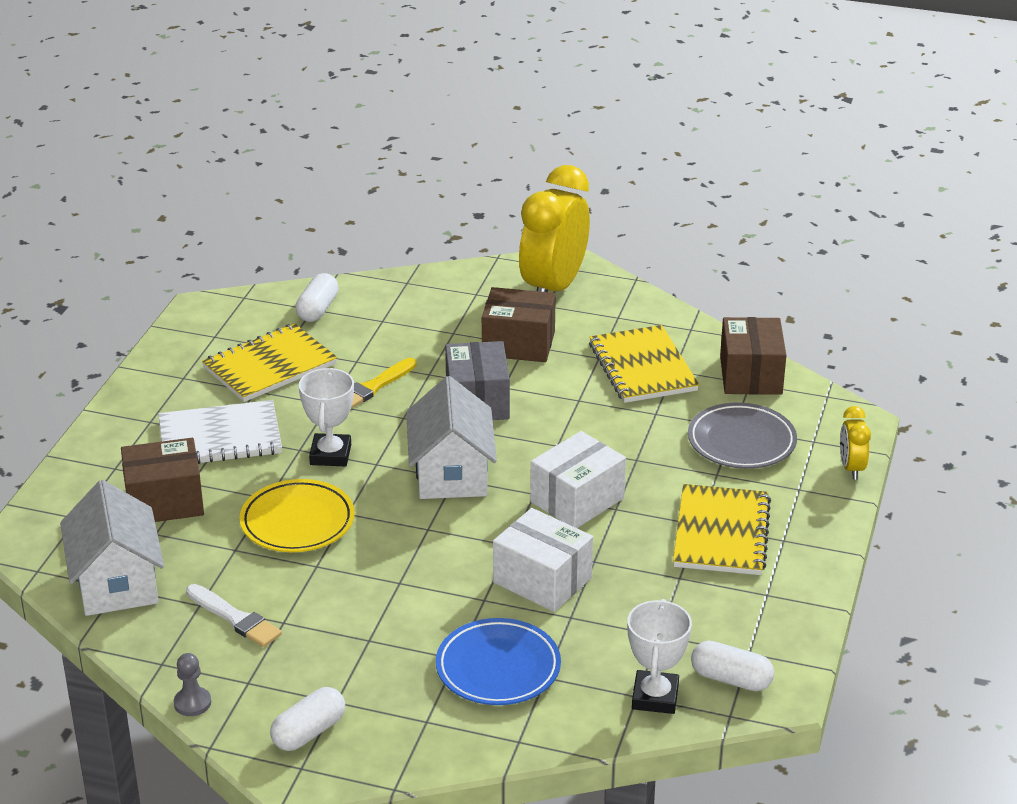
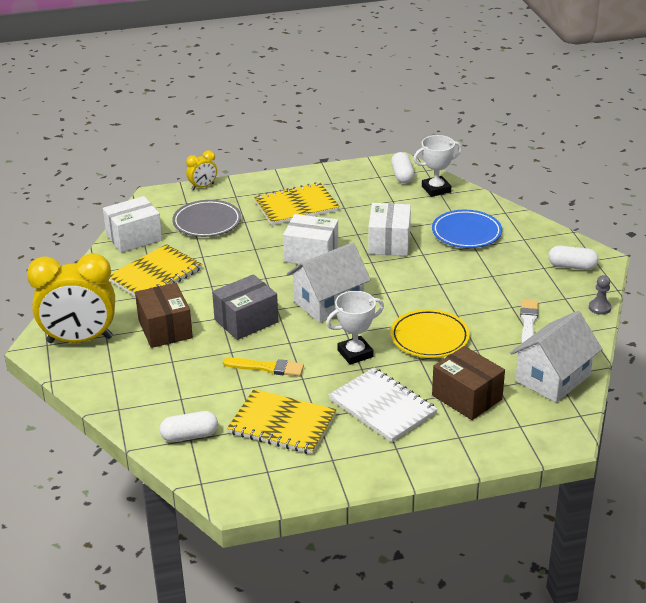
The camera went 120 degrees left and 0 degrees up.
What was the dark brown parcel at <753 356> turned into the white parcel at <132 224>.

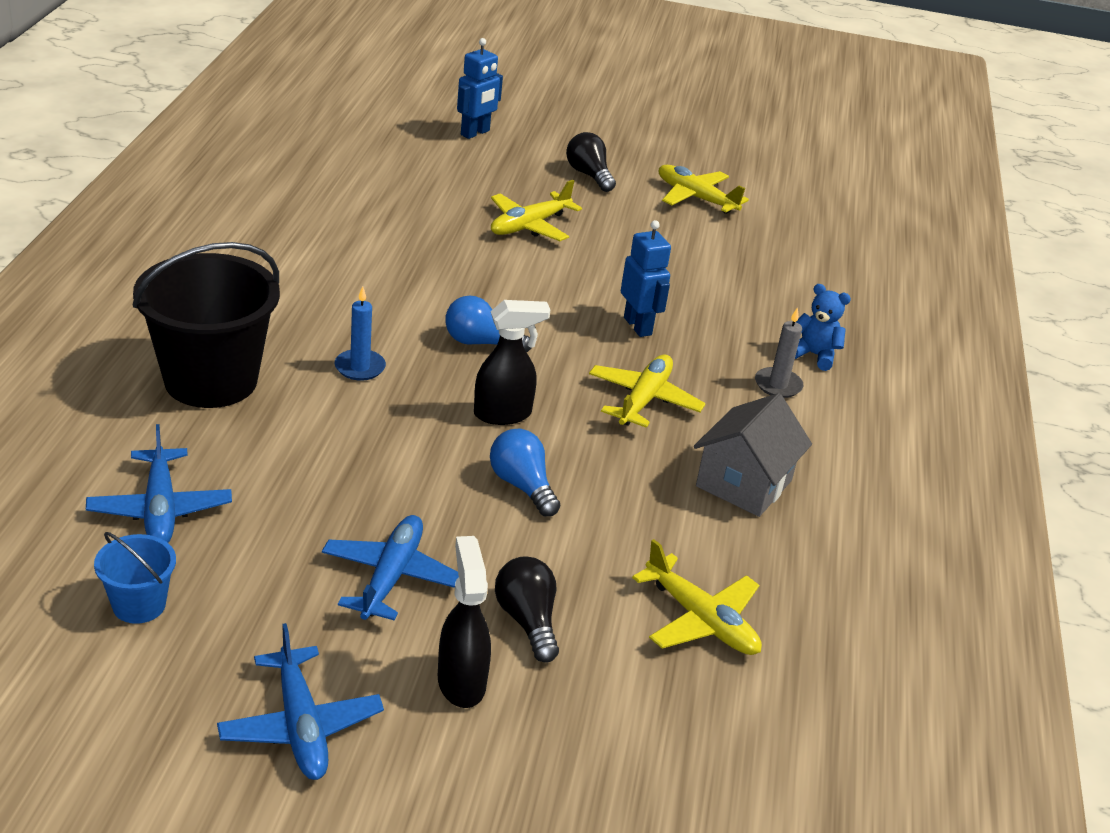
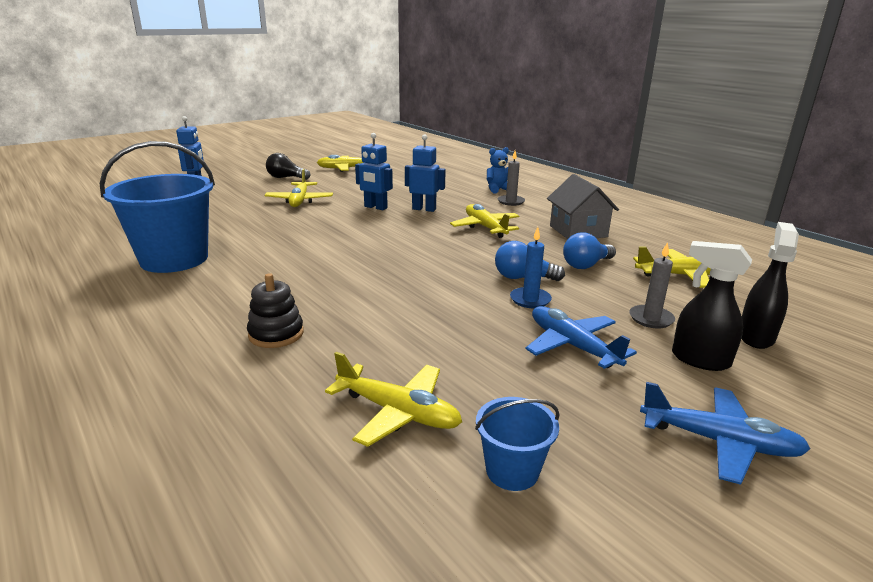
The camera went 45 degrees left and 10 degrees down.
The second view gained the blue sand bucket at <157 207>.
Where the ebony sand bucket stood at <206 325>, the ebony stacking rings came to stand at <275 310>.
What was the blue toy plane at <159 483> turned into the yellow toy plane at <393 399>.
The second view gained the blue robot at <374 171>.
The blue candle ended up elsewhere, having gone from <360 333> to <531 267>.
The blue light bulb ended up elsewhere, having gone from <488 324> to <589 251>.
Where the ebony light bulb stood at <527 609>, the gray candle came to stand at <652 285>.
The ebony spray cleaner ended up elsewhere, having gone from <512 362> to <770 285>.

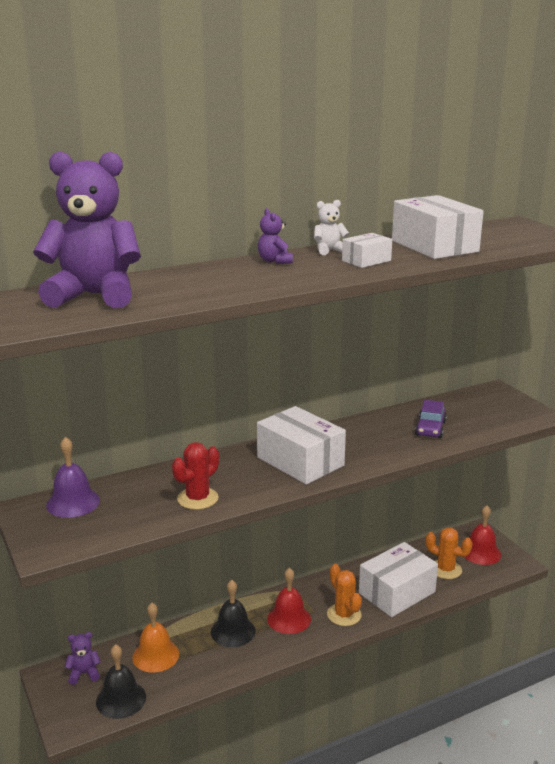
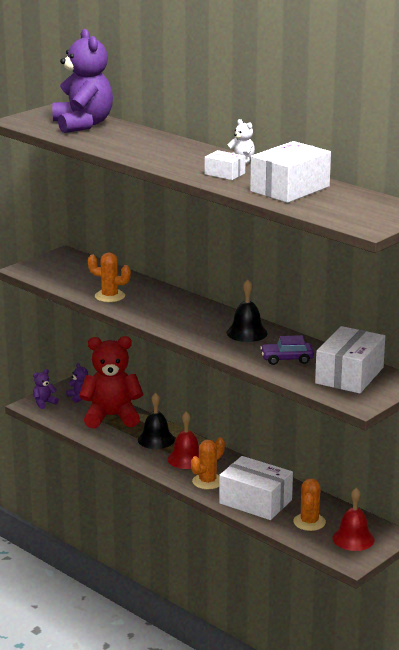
The camera went 70 degrees right and 0 degrees up.
The purple stuffed bear ended up elsewhere, having gone from <275 236> to <46 389>.
Where the bright orange school bell stood at <155 638>, the scarlet stuffed bear came to stand at <111 382>.
What was the scarlet saguaro cactus at <195 476> turned into the bright orange saguaro cactus at <109 277>.
The ebony school bell ended up elsewhere, having gone from <121 681> to <247 310>.
The white parcel ended up elsewhere, having gone from <301 445> to <350 360>.
The second view lost the purple school bell at <73 477>.

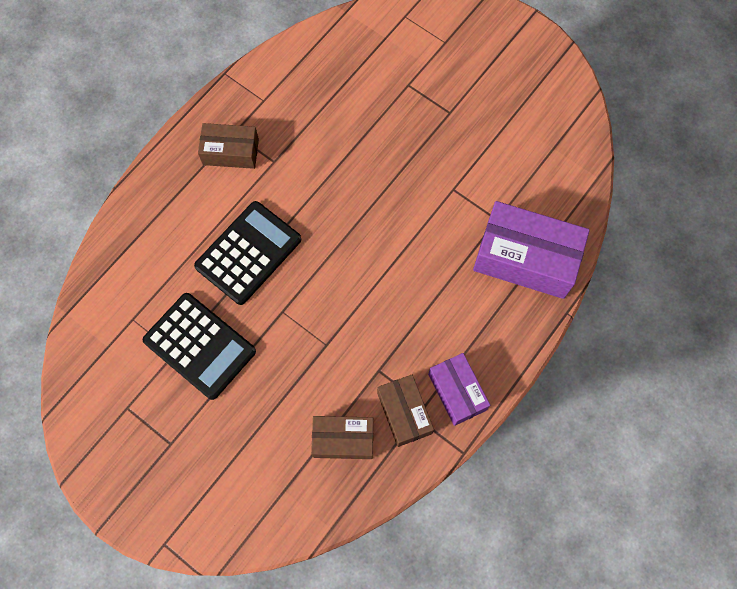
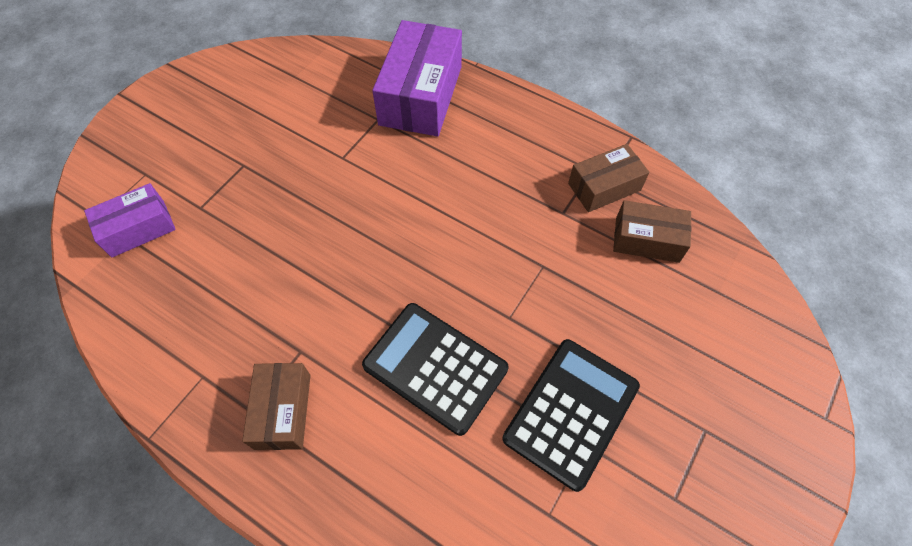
The camera went 95 degrees left and 10 degrees down.
The purple parcel ended up elsewhere, having gone from <459 389> to <130 220>.
The dark brown parcel at <342 437> ended up facing another way, 75 degrees counterclockwise from before.

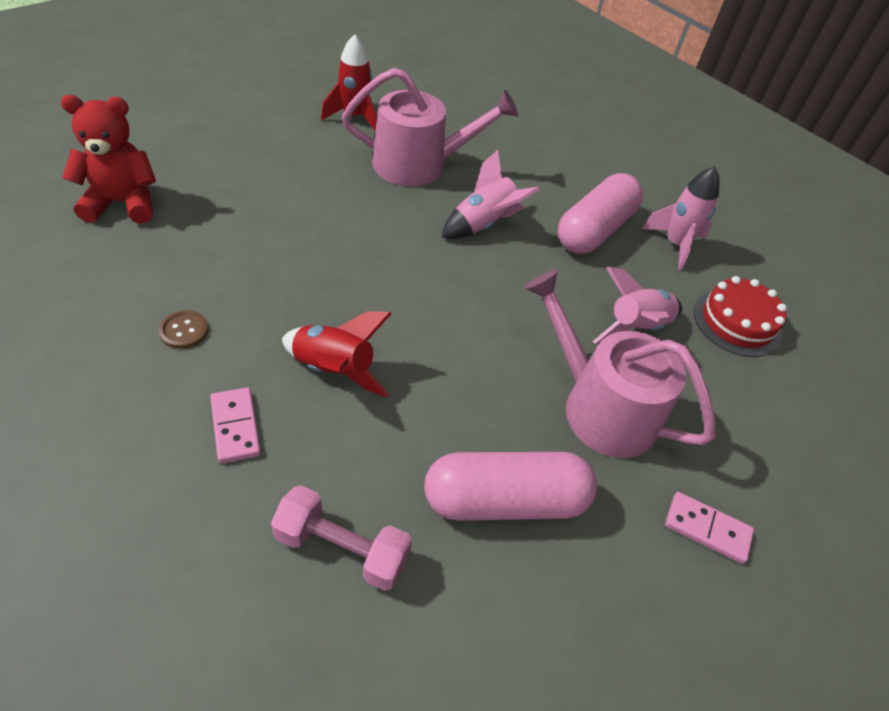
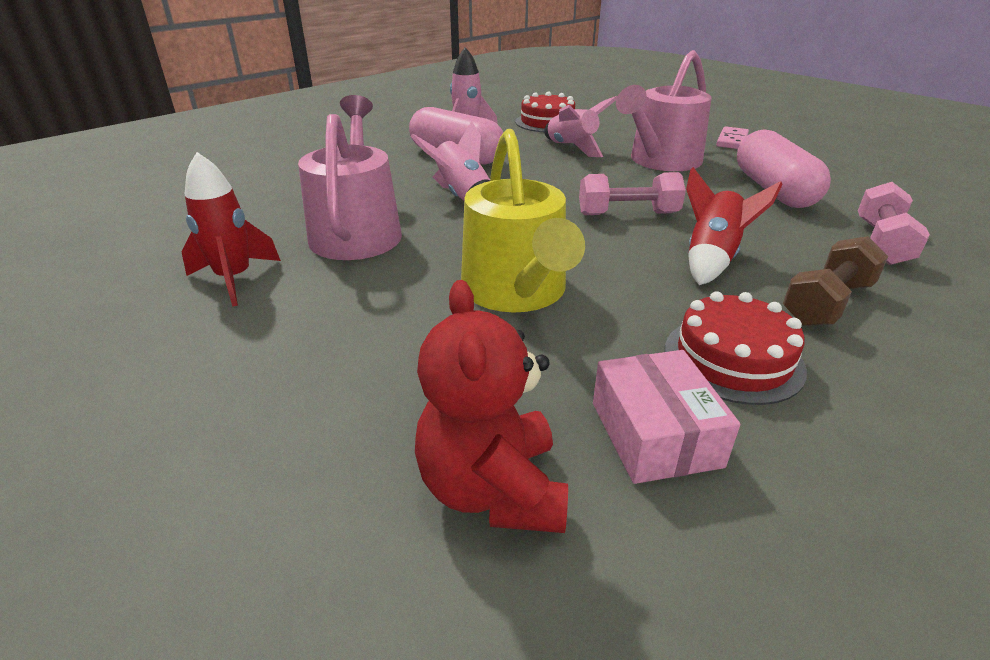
The camera went 85 degrees left and 15 degrees down.
The second view gained the yellow sprinkling can at <523 220>.
The second view gained the pink hand weight at <632 193>.
The second view gained the pink parcel at <666 417>.
Where the dark brown button stood at <183 329>, the scarlet layer cake came to stand at <736 348>.
Where the pink domino tile stood at <235 425>, the dark brown hand weight came to stand at <835 281>.

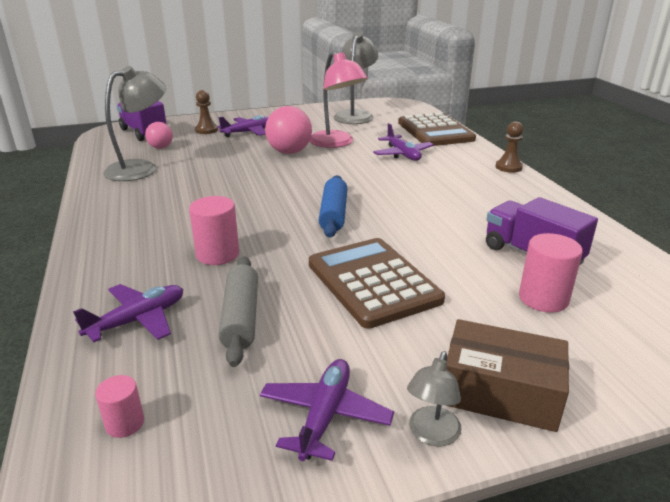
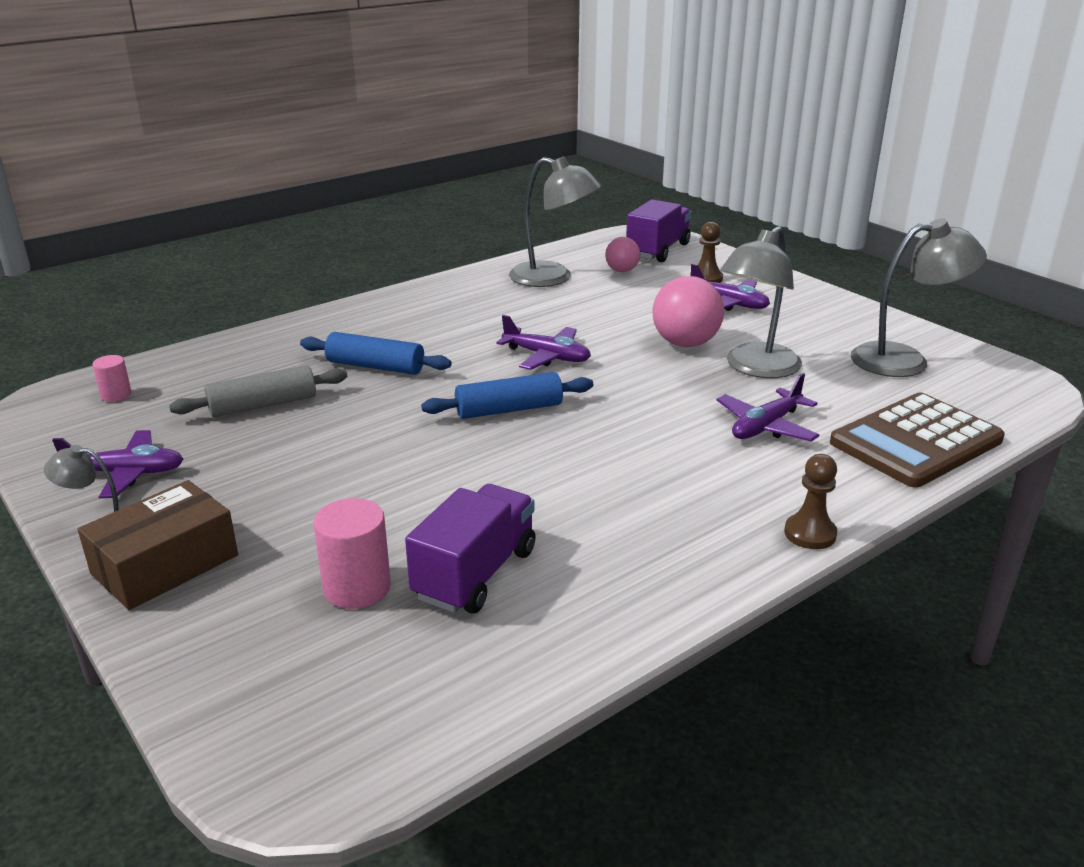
The camera went 70 degrees right and 0 degrees up.
The dark brown parcel at <507 375> ended up facing another way, 45 degrees clockwise from before.
Where the pink solid cylinder stood at <214 230>, the blue rolling pin came to stand at <376 353>.
The purple toy plane ended up elsewhere, having gone from <128 313> to <543 342>.
What was the pink desk lamp at <339 100> turned into the gray desk lamp at <761 302>.
The second view lost the dark brown adding machine at <377 283>.

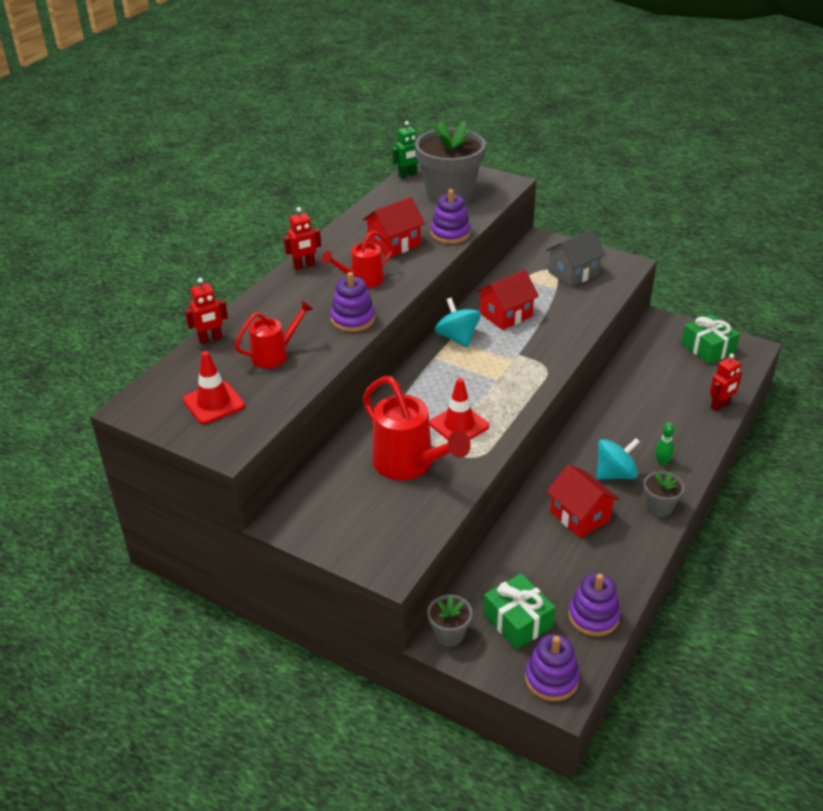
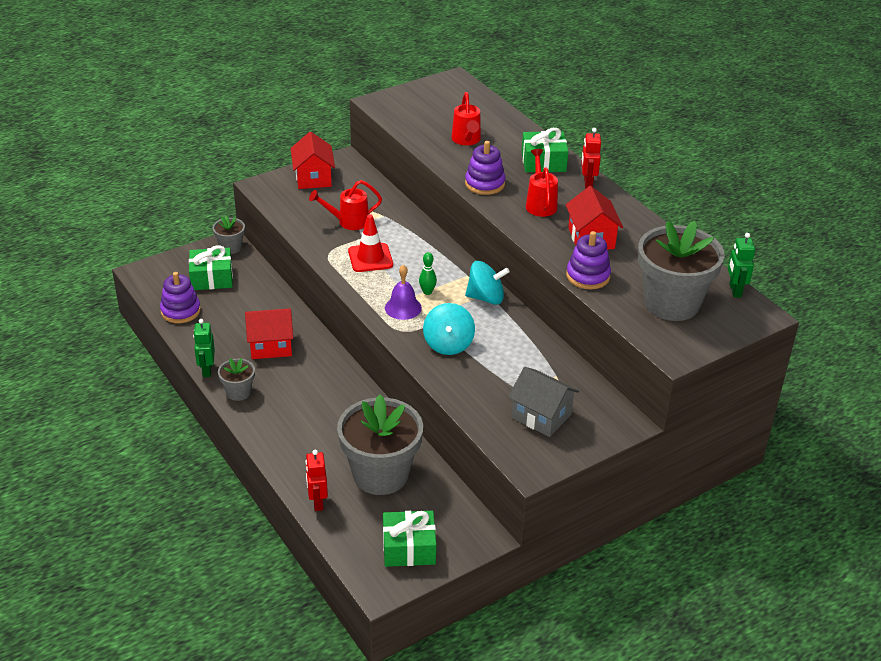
The camera went 115 degrees right and 0 degrees up.
The second view gained the leaf-green robot at <204 348>.
The scarlet toy house ended up elsewhere, having gone from <507 300> to <313 160>.
The size of the scarlet sprinkling can at <417 428> changed by a factor of 0.61.
The second view gained the gray plant pot at <380 444>.
The second view gained the purple school bell at <403 292>.
The leaf-green tenpin ended up elsewhere, having gone from <664 444> to <428 273>.
The turquoise toy top ended up elsewhere, having gone from <618 459> to <449 329>.
The gray toy house at <576 258> ended up facing another way, 45 degrees counterclockwise from before.
The second view gained the leaf-green gift at <544 150>.
The second view lost the scarlet road cone at <214 387>.
The second view lost the scarlet robot at <206 311>.
The second view lost the purple stacking rings at <552 667>.

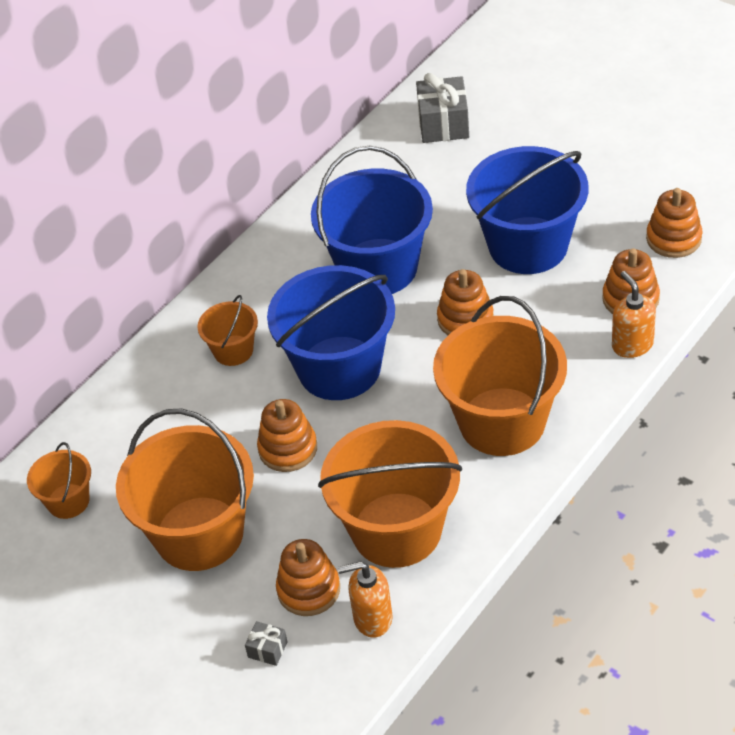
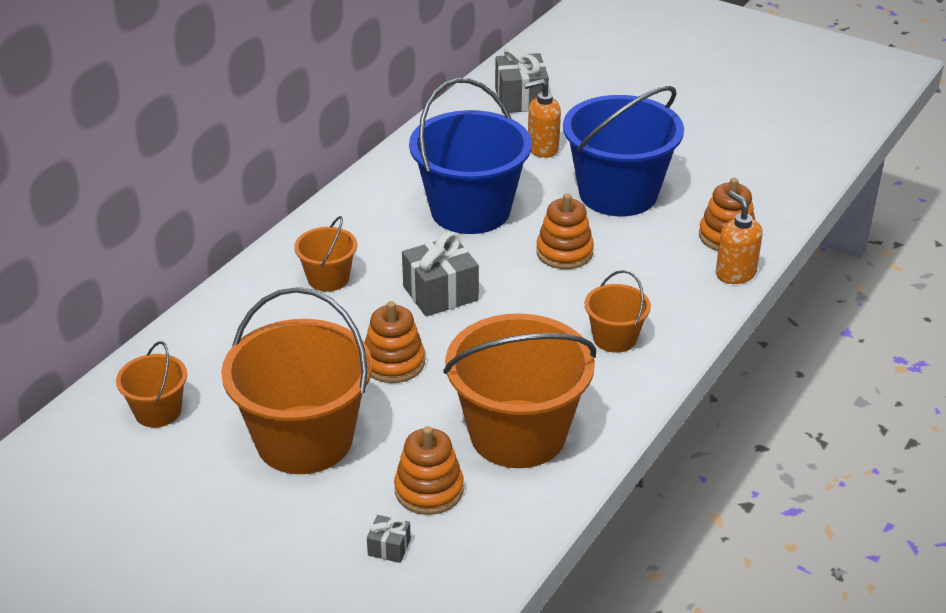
The camera went 10 degrees left and 10 degrees down.
Where the blue sand bucket stood at <331 332>, the gray gift came to stand at <440 273>.
The bright orange pump bottle ended up elsewhere, having gone from <365 599> to <542 118>.
The size of the bright orange sand bucket at <500 376> changed by a factor of 0.49.
The second view lost the bright orange stacking rings at <674 223>.

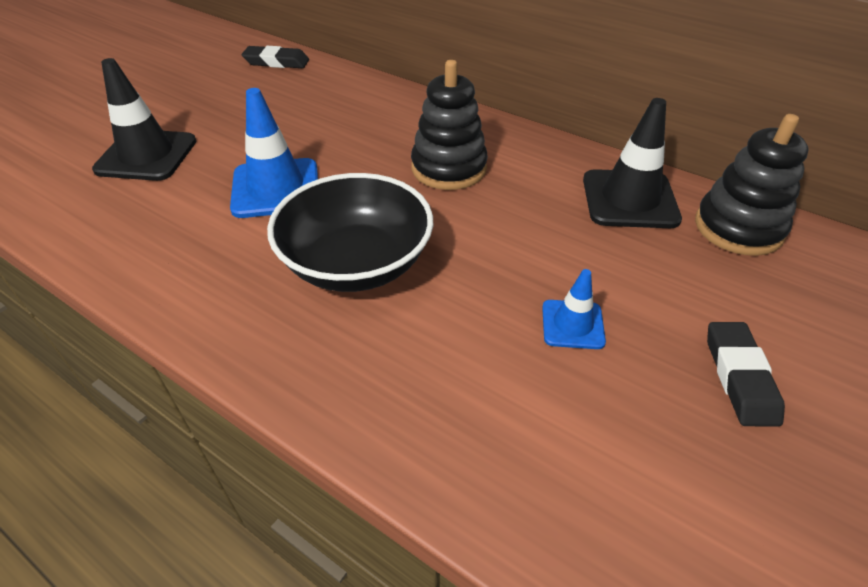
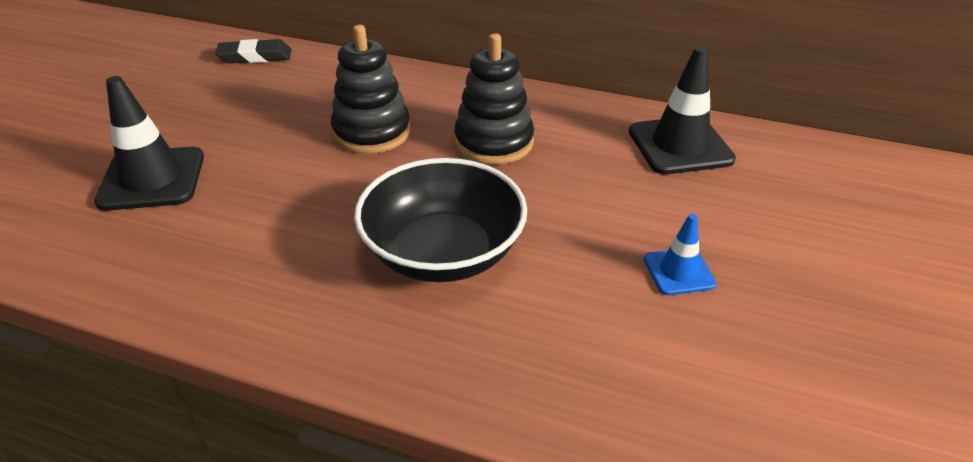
The camera went 15 degrees left and 5 degrees down.
The ebony stacking rings ended up elsewhere, having gone from <752 185> to <371 89>.
The second view lost the blue road cone at <274 153>.
The second view lost the ebony eraser at <746 374>.

